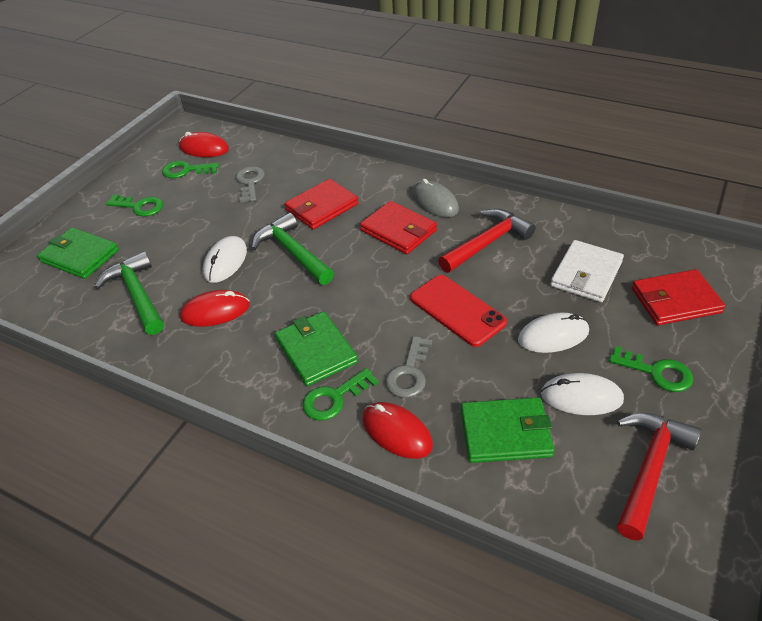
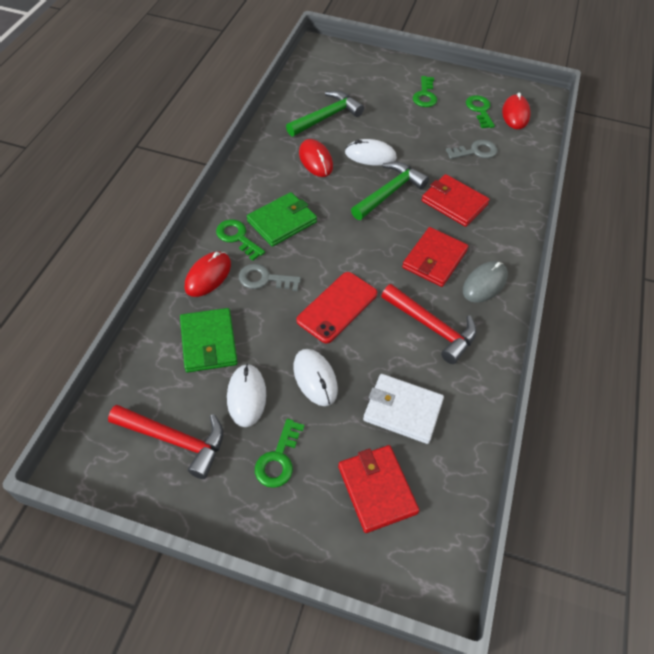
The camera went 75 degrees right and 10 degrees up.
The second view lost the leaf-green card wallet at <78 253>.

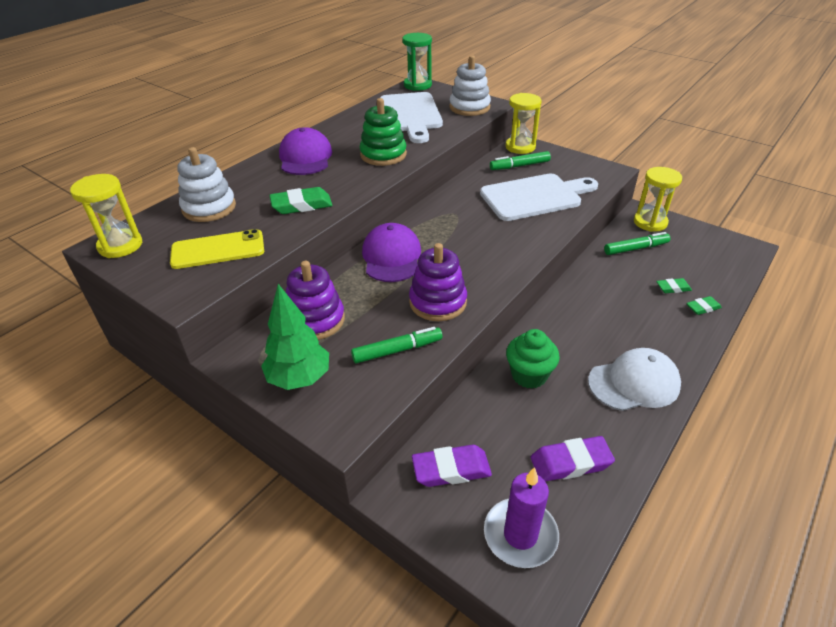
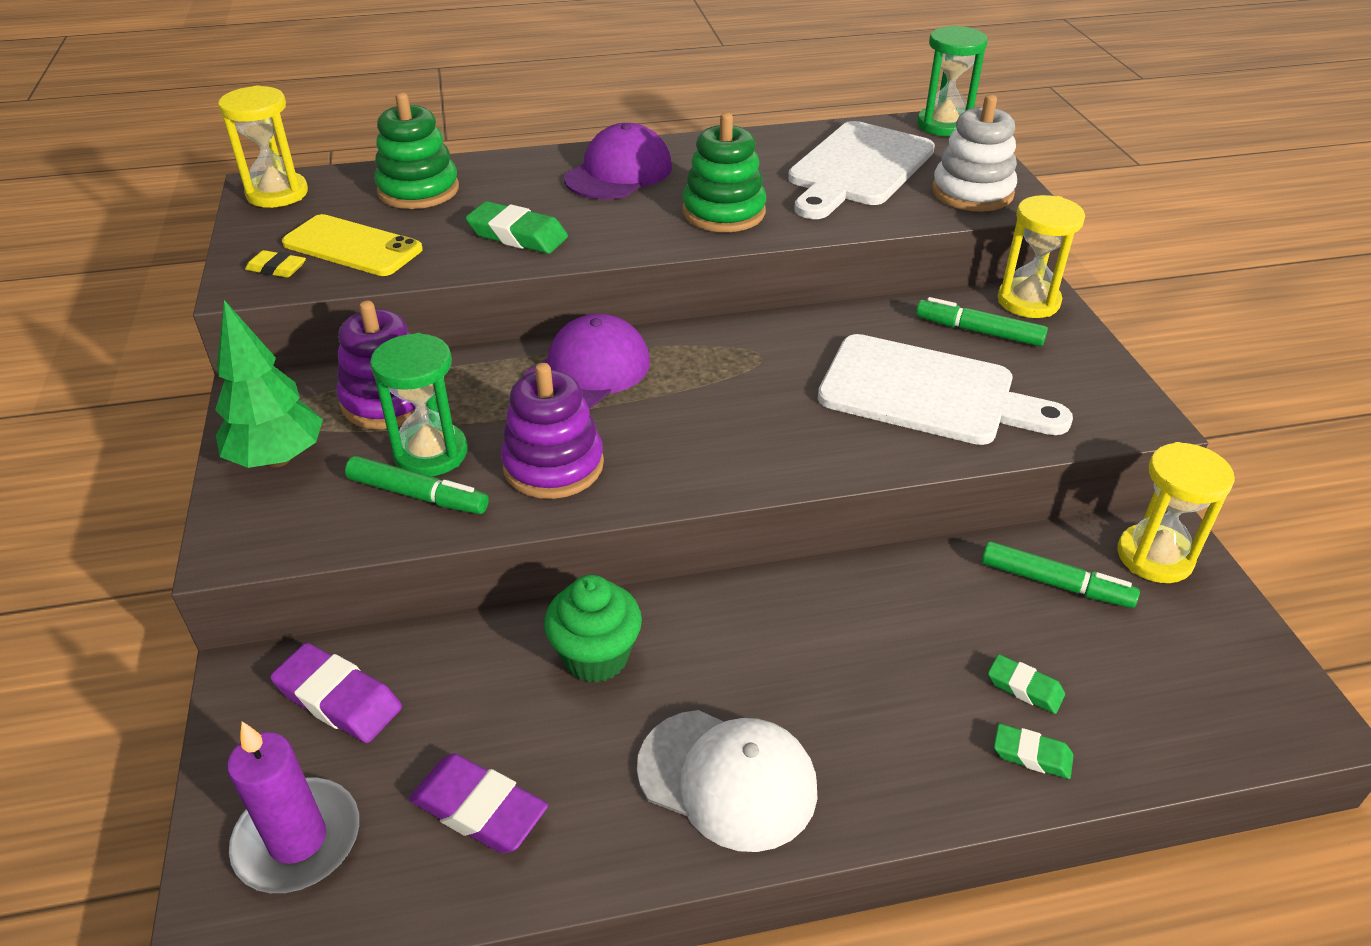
The camera went 40 degrees right and 0 degrees up.
The second view gained the yellow eraser at <275 264>.
The second view gained the leaf-green sandglass at <419 405>.
What was the white stacking rings at <206 184> turned into the leaf-green stacking rings at <416 150>.

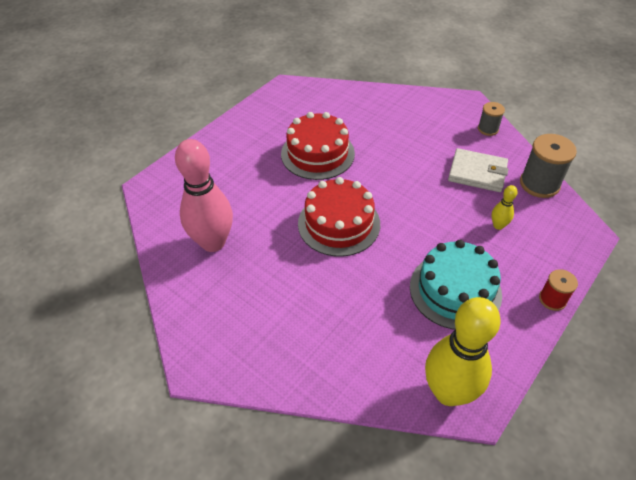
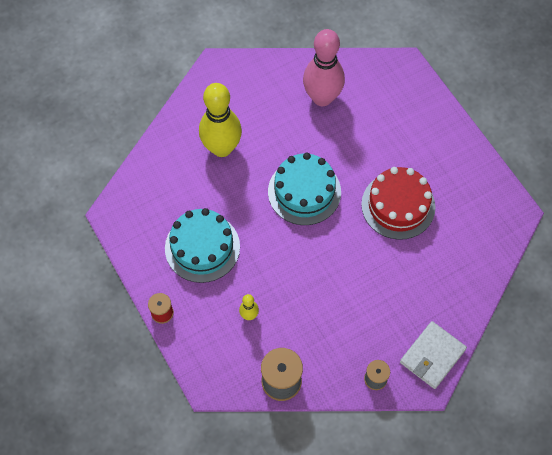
The camera went 110 degrees right and 15 degrees up.
The yellow tenpin ended up elsewhere, having gone from <463 351> to <220 120>.
What was the scarlet layer cake at <339 217> turned into the turquoise layer cake at <304 189>.
The white card wallet ended up elsewhere, having gone from <478 170> to <433 355>.

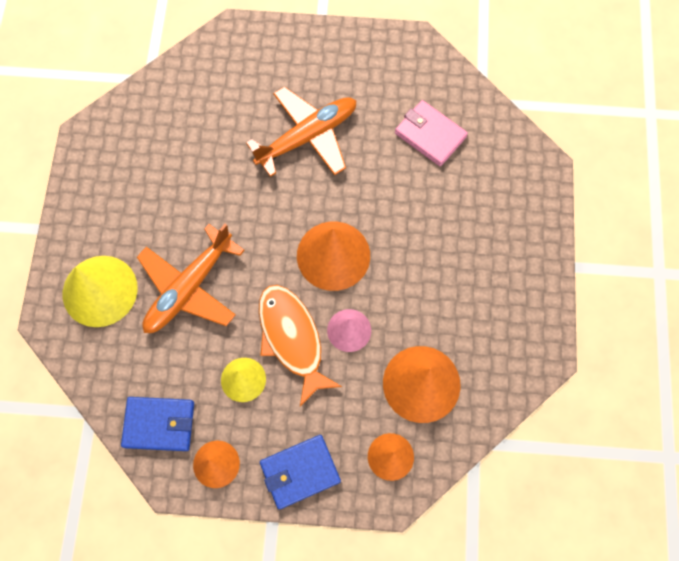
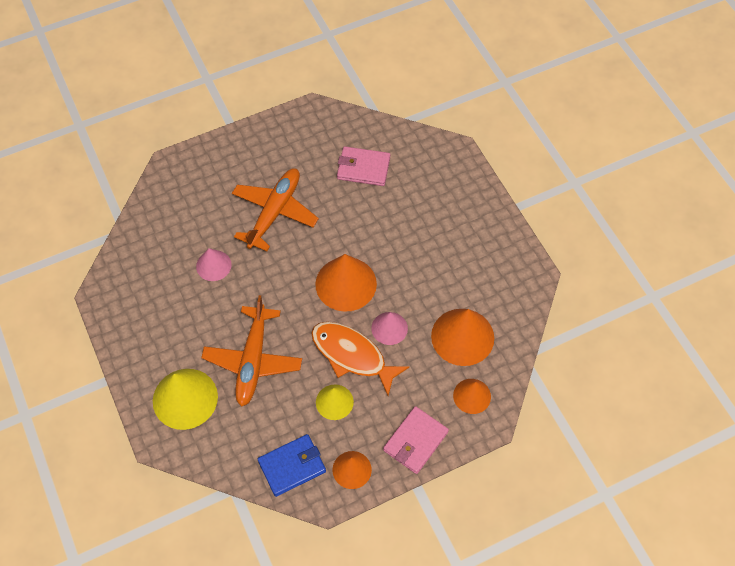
The camera went 30 degrees left and 10 degrees down.
The second view gained the pink cone shape at <214 264>.
What was the blue card wallet at <300 472> turned into the pink card wallet at <416 440>.

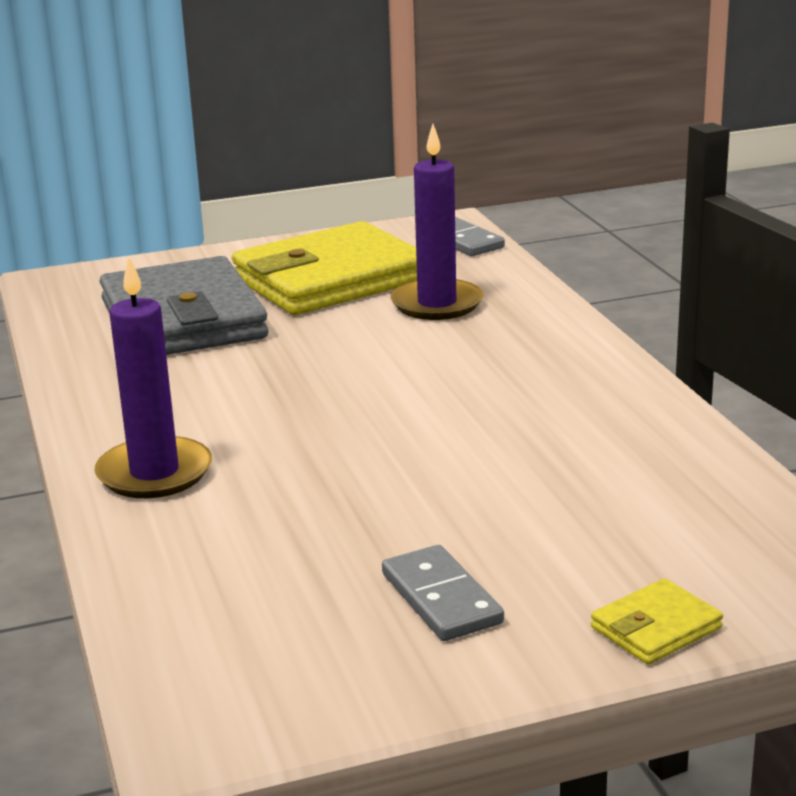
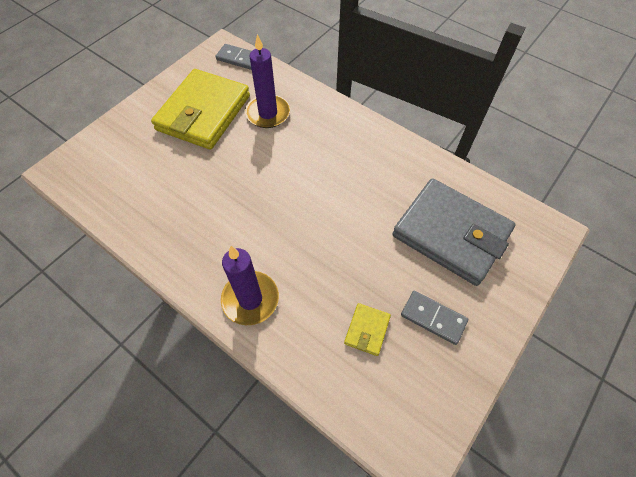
The camera went 35 degrees left and 35 degrees up.
The yellow card wallet ended up elsewhere, having gone from <657 621> to <367 329>.
The gray card wallet ended up elsewhere, having gone from <184 305> to <454 232>.

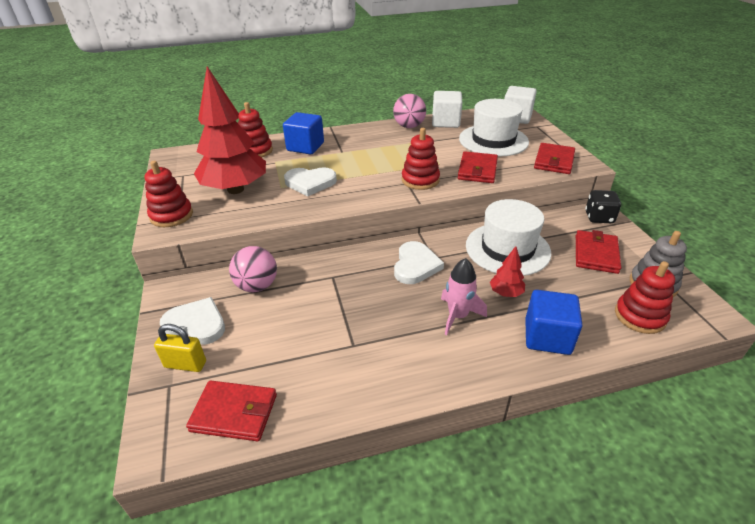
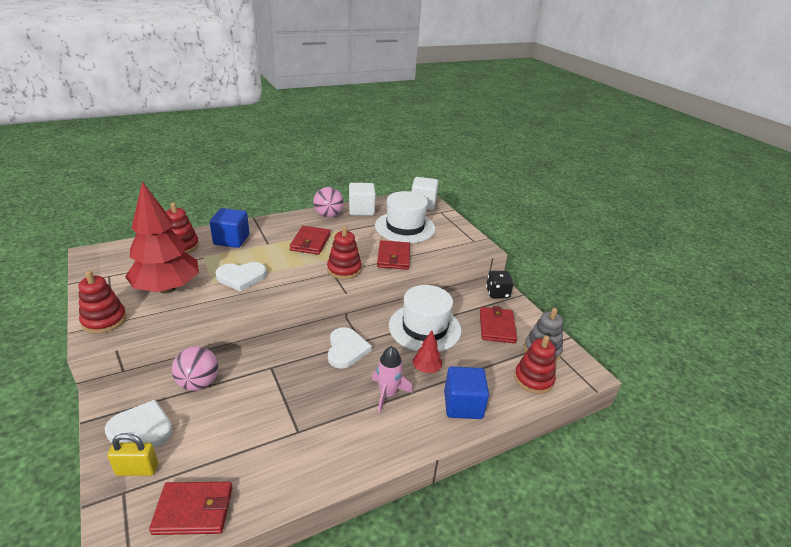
The camera went 15 degrees left and 5 degrees down.
The scarlet card wallet ended up elsewhere, having gone from <554 158> to <310 240>.

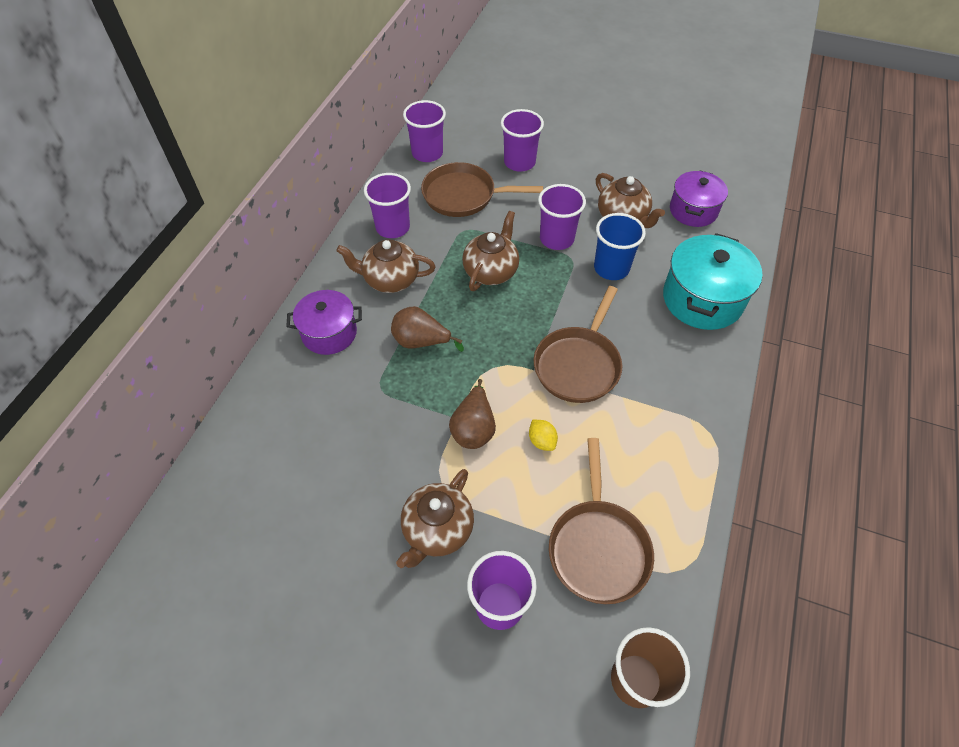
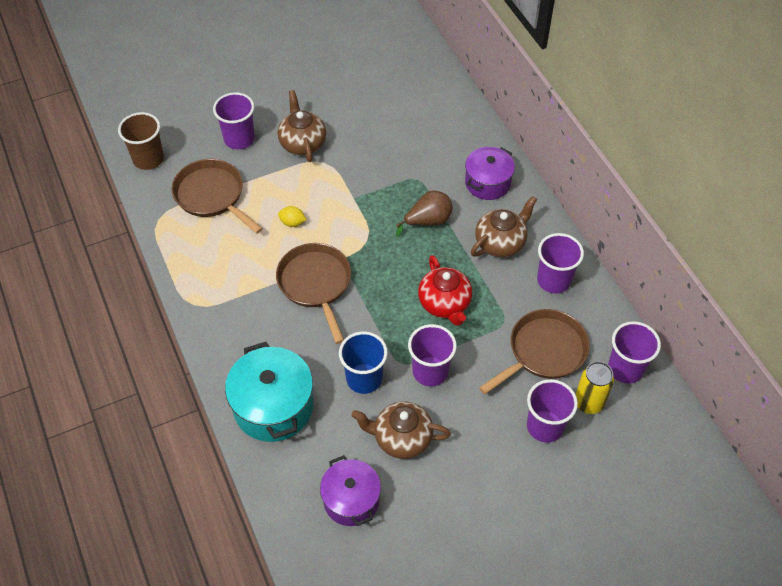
The camera went 135 degrees right and 0 degrees up.
What was the dark brown china teapot at <490 251> turned into the scarlet china teapot at <445 290>.
The second view gained the yellow can at <594 387>.
The second view lost the dark brown pear fruit at <472 414>.

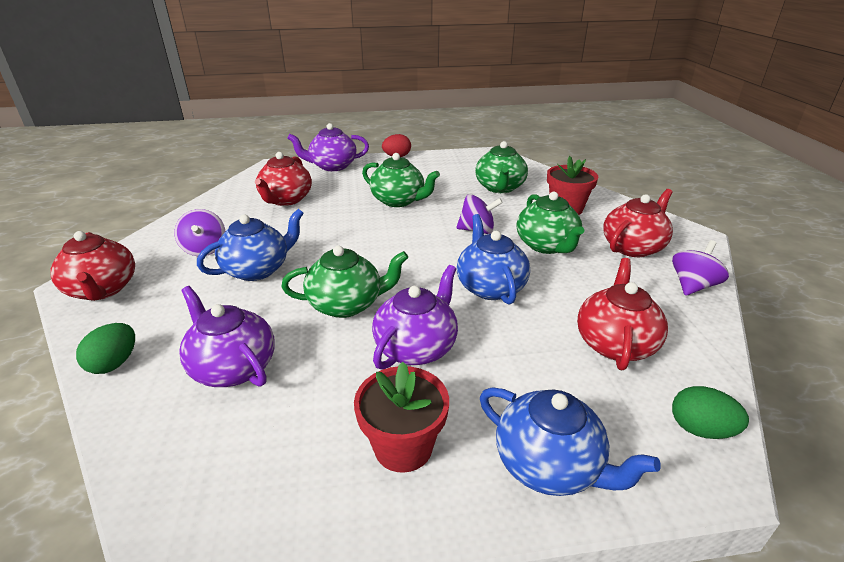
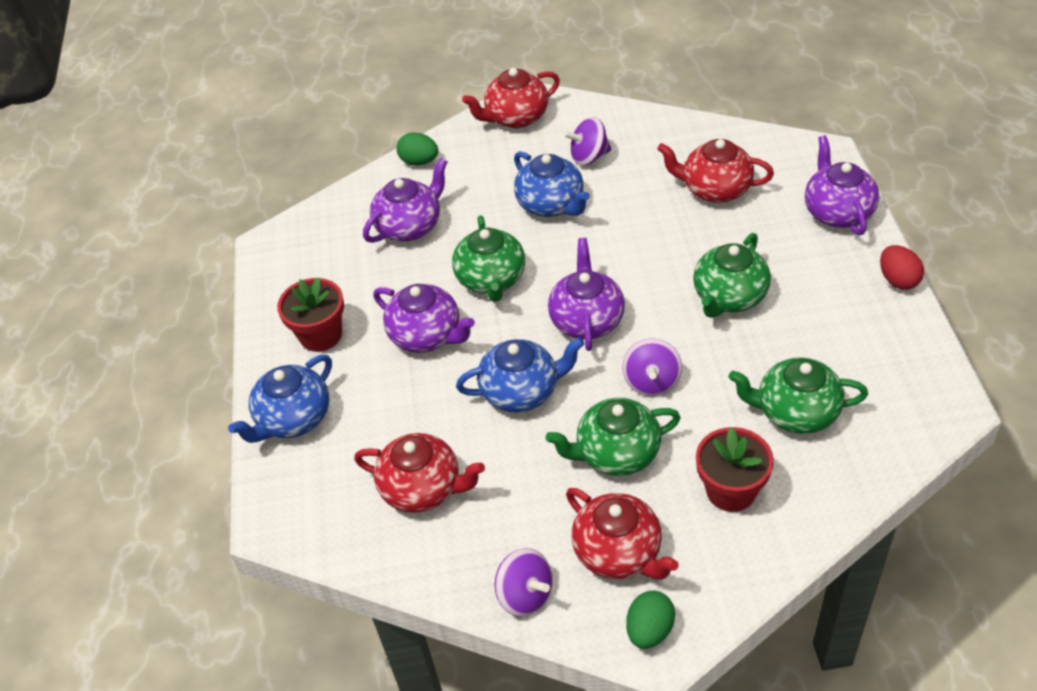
The camera went 95 degrees right and 15 degrees up.
The second view gained the purple china teapot at <586 294>.
The leaf-green toy egg ended up elsewhere, having gone from <710 412> to <650 620>.

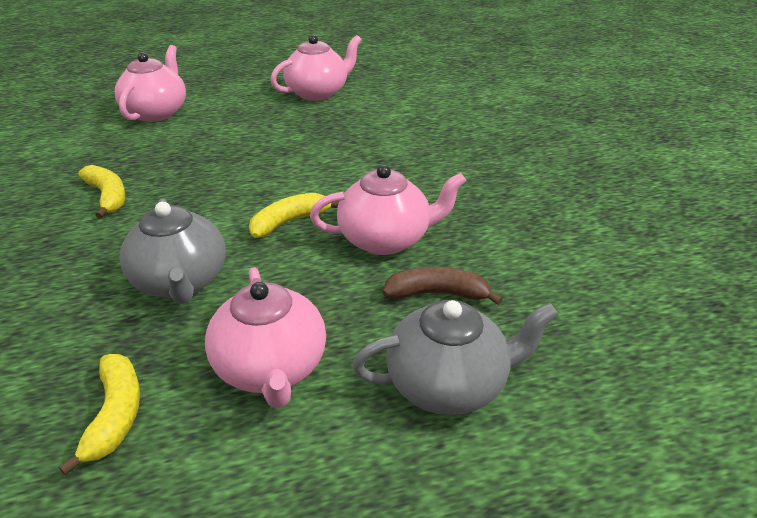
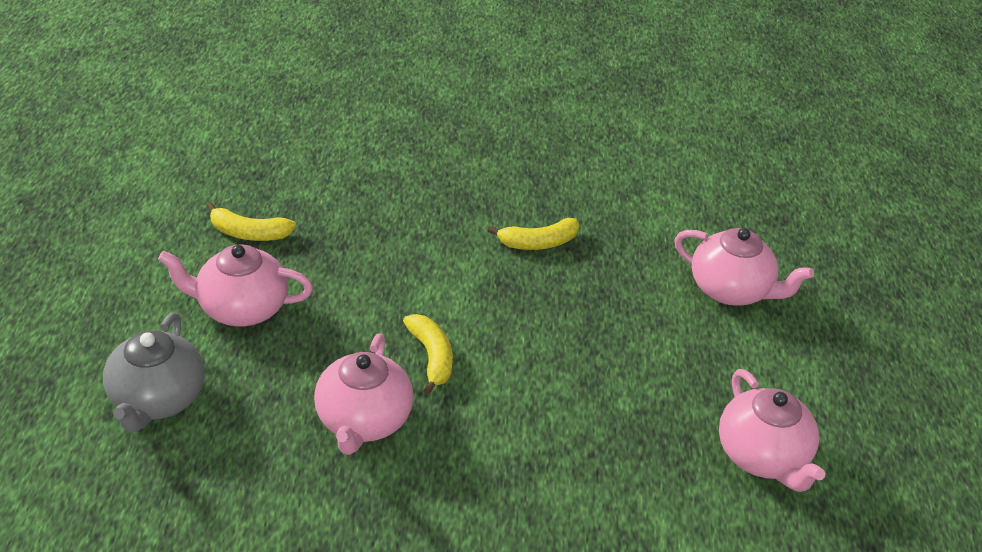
The camera went 105 degrees right and 5 degrees up.
The second view lost the gray china teapot at <172 251>.
The second view lost the dark brown banana at <443 286>.

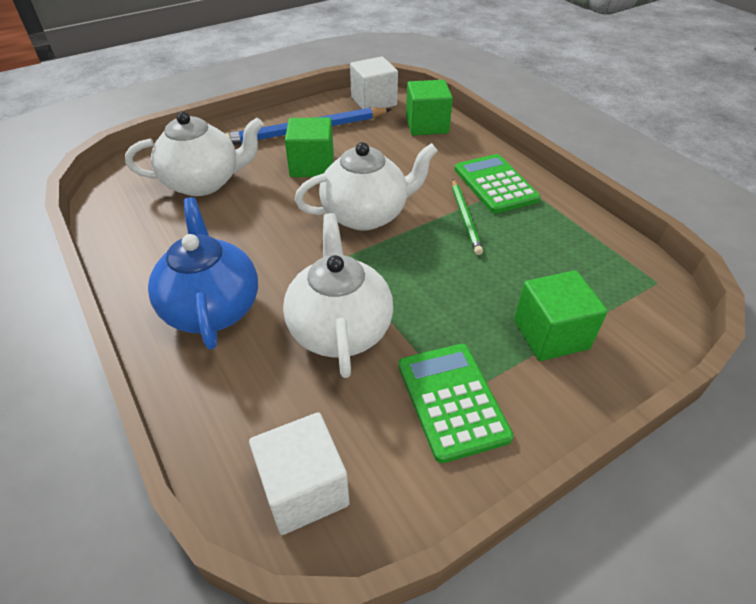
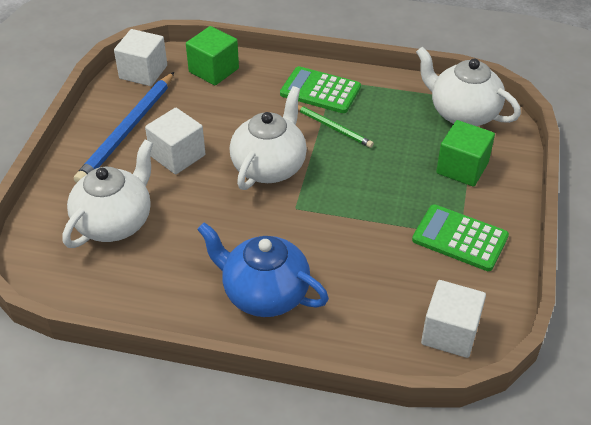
The camera went 45 degrees left and 0 degrees up.
What was the leaf-green cube at <309 147> turned into the white cube at <175 141>.
The white china teapot ended up elsewhere, having gone from <338 295> to <468 86>.

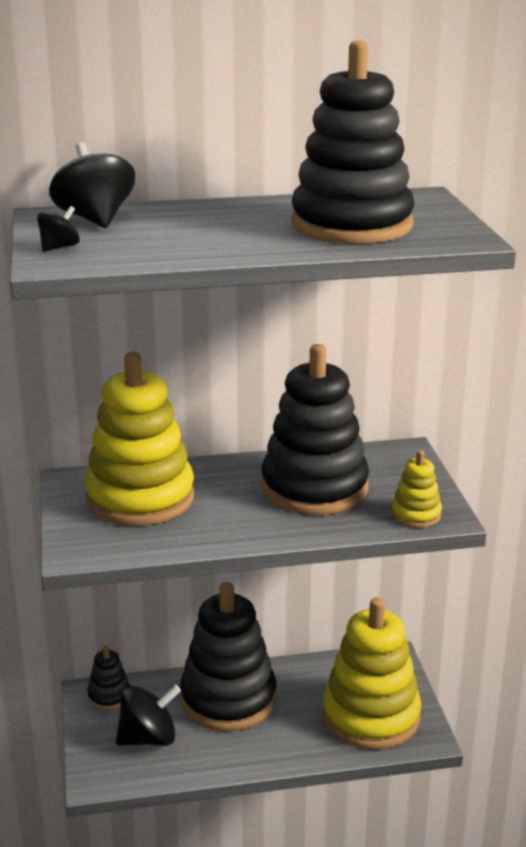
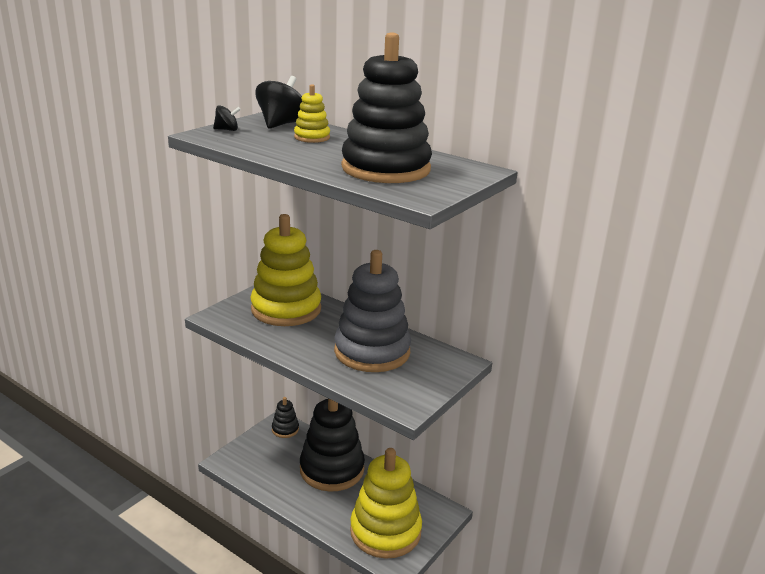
The camera went 45 degrees right and 0 degrees up.
The yellow stacking rings ended up elsewhere, having gone from <416 489> to <312 113>.
What was the ebony stacking rings at <315 429> turned into the gray stacking rings at <372 311>.
The second view lost the ebony toy top at <148 715>.

